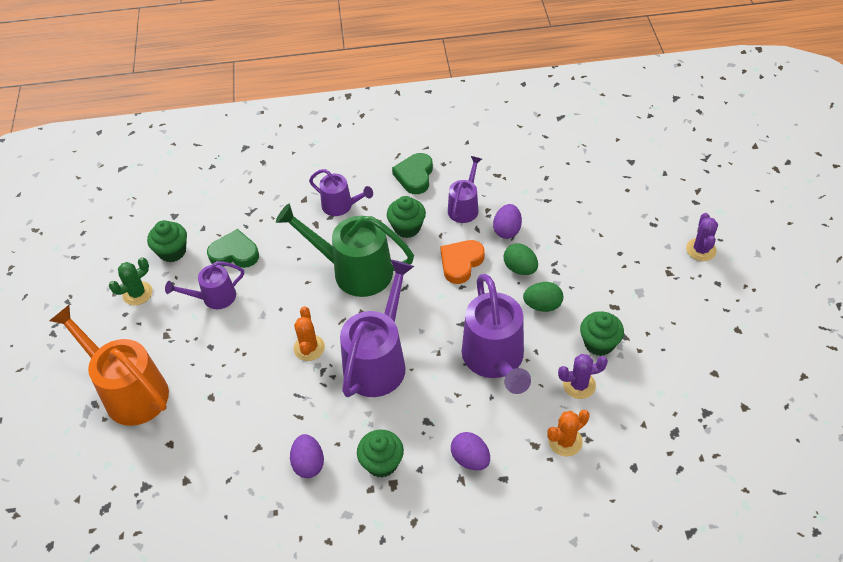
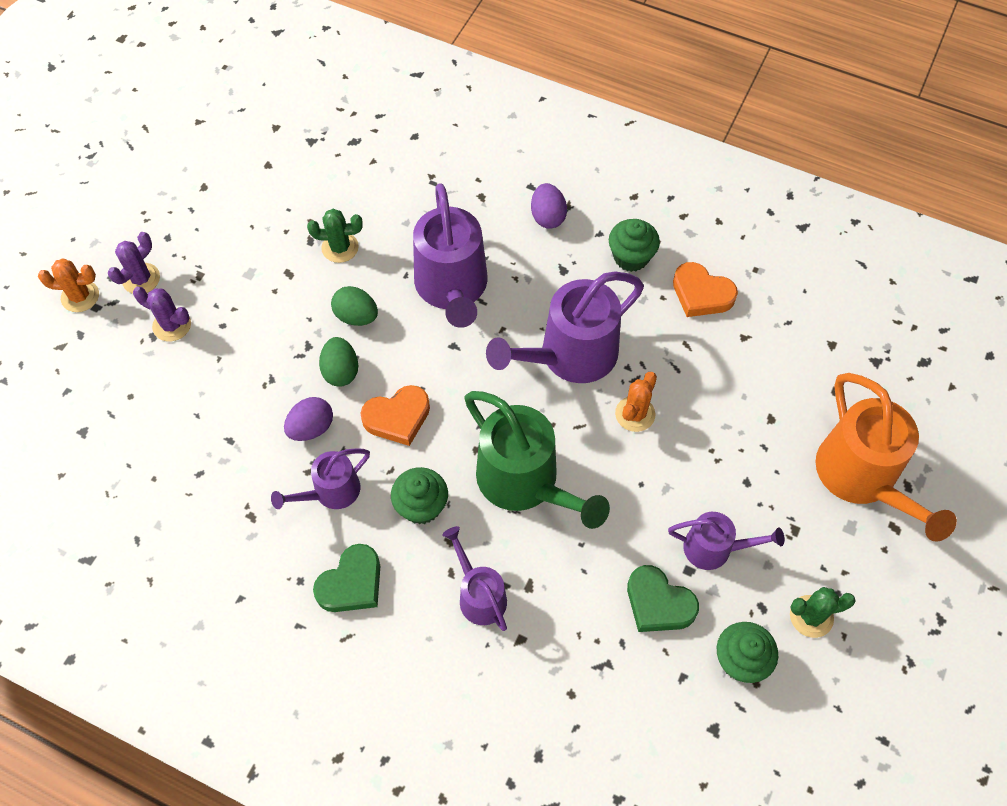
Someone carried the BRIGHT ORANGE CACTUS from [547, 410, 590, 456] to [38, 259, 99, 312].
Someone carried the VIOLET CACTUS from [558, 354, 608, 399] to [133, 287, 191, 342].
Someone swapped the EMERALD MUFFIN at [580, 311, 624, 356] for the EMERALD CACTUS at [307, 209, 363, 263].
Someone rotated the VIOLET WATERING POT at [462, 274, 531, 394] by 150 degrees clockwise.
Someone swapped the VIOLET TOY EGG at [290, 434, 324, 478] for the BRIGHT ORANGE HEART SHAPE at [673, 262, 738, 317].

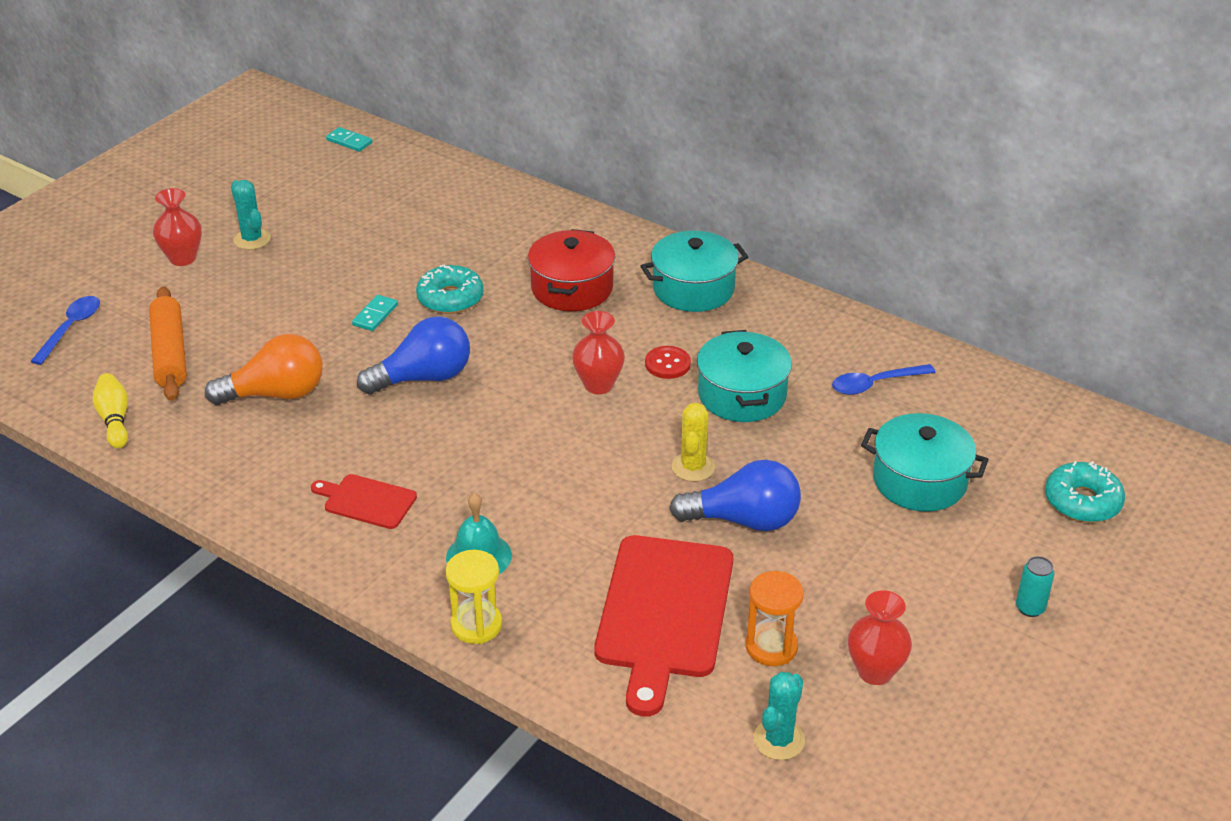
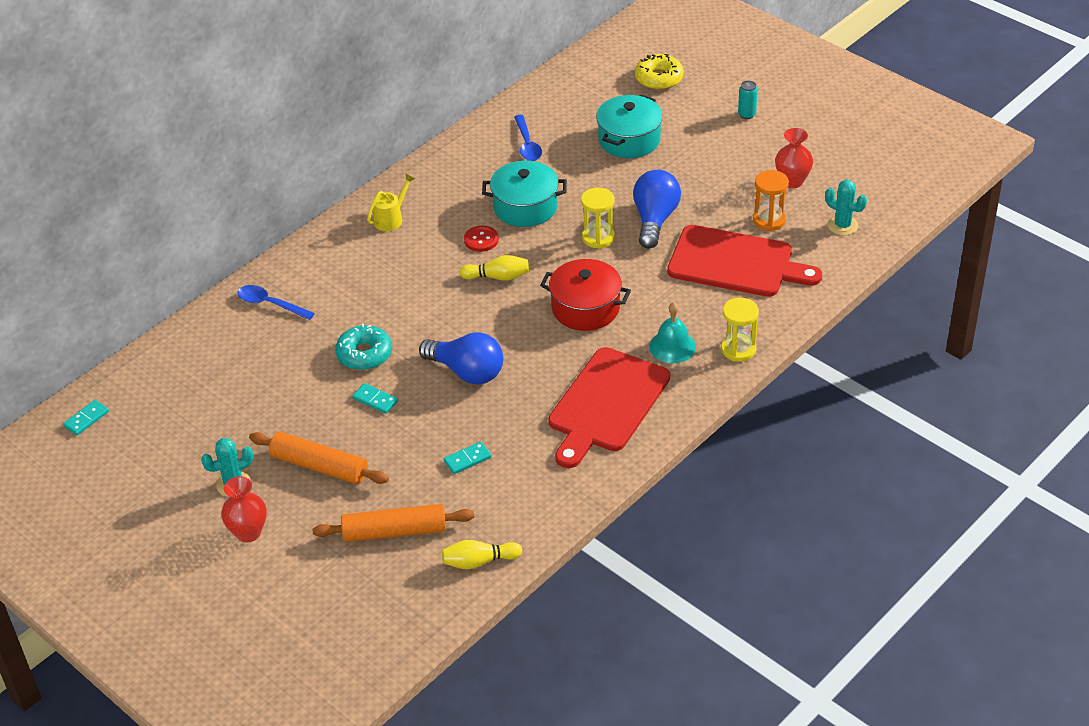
Someone carried the ROYAL BLUE SPOON from [30, 296, 100, 365] to [238, 285, 315, 320].
Someone put down the BRIGHT ORANGE DOUGH ROLLER at [249, 432, 389, 484].
Someone swapped the AQUA COOKING POT at [641, 231, 748, 312] for the YELLOW WATERING POT at [367, 174, 415, 231].
Someone rotated the ROYAL BLUE LIGHT BULB at [357, 316, 470, 395] by 135 degrees clockwise.
Someone swapped the BRIGHT ORANGE LIGHT BULB at [205, 334, 323, 405] for the AQUA DOMINO TILE at [444, 442, 491, 474].
Someone swapped the SCARLET FLOWER VASE at [572, 311, 625, 394] for the YELLOW SKITTLE at [460, 255, 529, 281].
Someone carried the SCARLET COOKING POT from [528, 229, 615, 311] to [540, 259, 631, 331].
Someone scaled the SCARLET CUTTING BOARD at [311, 474, 417, 529] by 2.01.
Someone swapped the YELLOW CACTUS at [672, 403, 715, 482] for the YELLOW SANDGLASS at [581, 187, 615, 249].
Someone repainted the AQUA DONUT at [1045, 461, 1125, 523], which became the YELLOW DONUT at [635, 54, 684, 90].

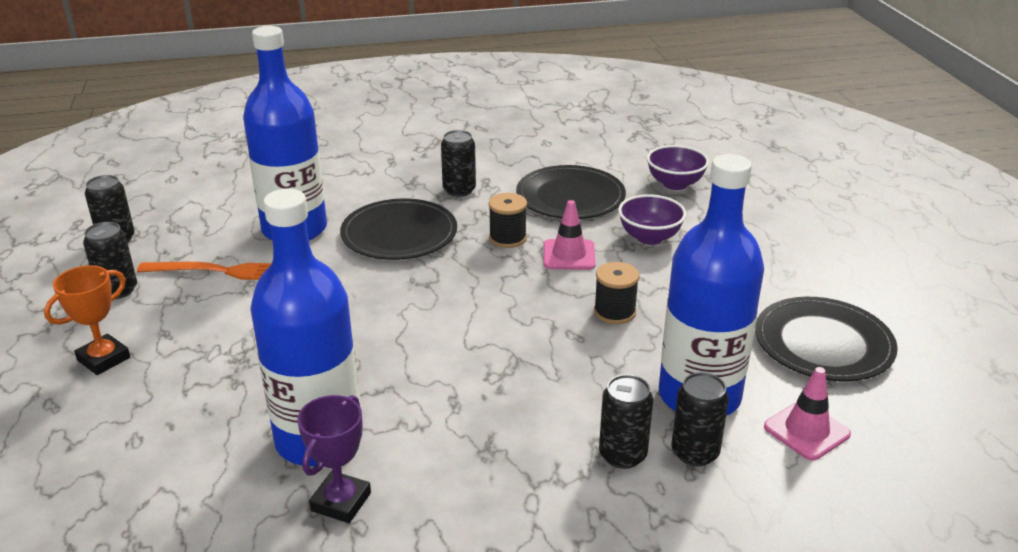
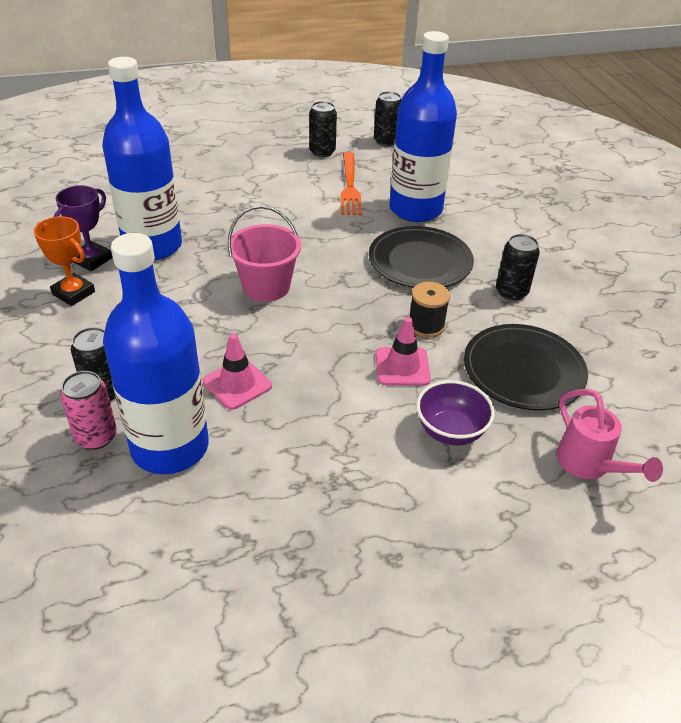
Someone carried the BRIGHT ORANGE AWARD CUP from [44, 265, 130, 375] to [34, 216, 95, 306].
Someone rotated the VIOLET AWARD CUP at [297, 395, 371, 523] by 75 degrees counterclockwise.
Someone repainted the JET-BLACK TIN at [671, 372, 729, 466], which became the ROSY TIN at [60, 371, 117, 450].
Someone carried the ROSY TRAFFIC CONE from [764, 367, 851, 461] to [203, 334, 272, 410].
Someone put down the ROSY BUCKET at [228, 206, 301, 302].
Someone swapped the VIOLET BOWL at [647, 145, 709, 190] for the ROSY WATERING POT at [557, 389, 663, 482].
Someone took away the JET-BLACK BOBBIN at [594, 262, 639, 324].
Someone took away the JET-BLACK FLAT DISH at [755, 297, 898, 381].

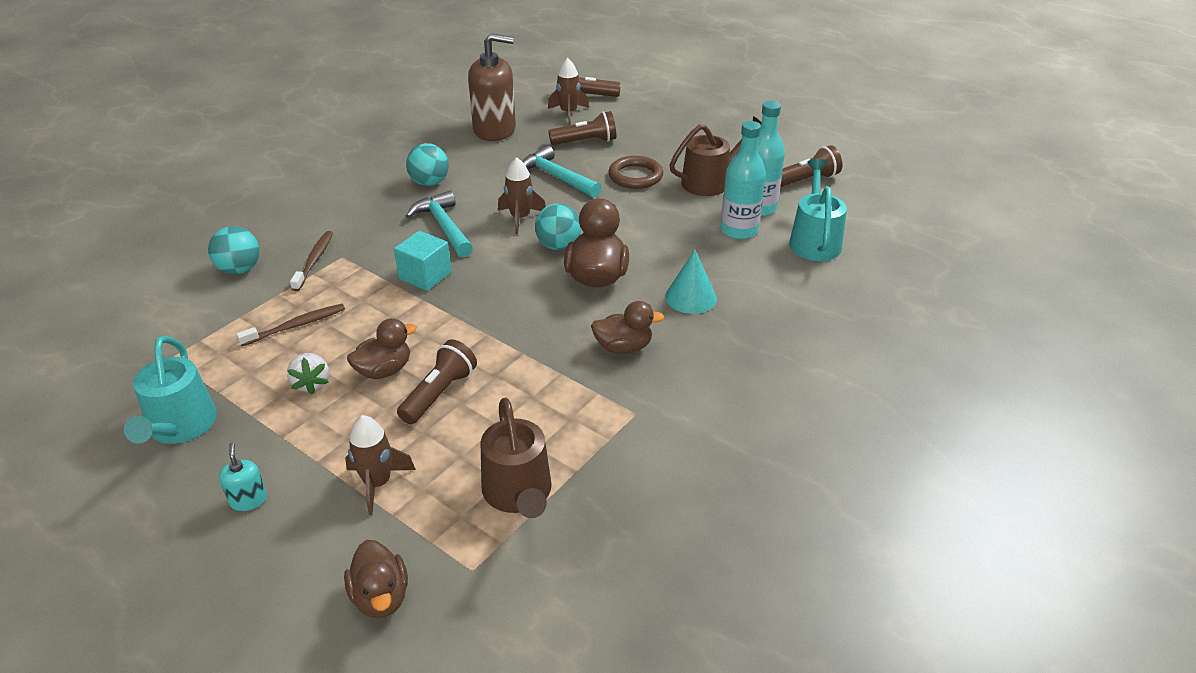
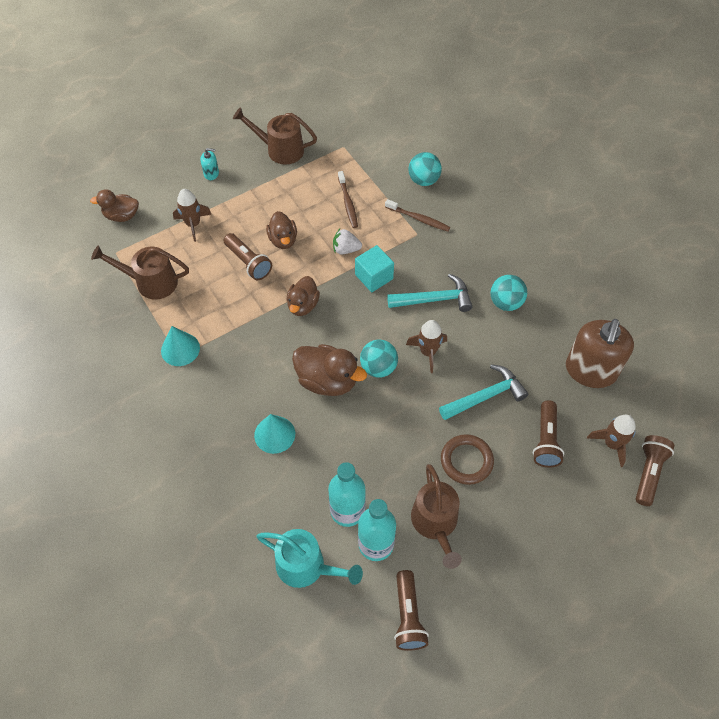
Someone put down the AQUA SOLID CONE at [161, 326, 200, 366].
Someone repainted the AQUA WATERING POT at [124, 336, 217, 444], which became the BROWN WATERING POT at [233, 107, 317, 165].
Someone carried the BROWN RUBBER DUCK from [591, 301, 664, 354] to [287, 276, 320, 316].
Someone carried the WHITE STRAWBERRY from [287, 353, 329, 395] to [333, 229, 362, 254].

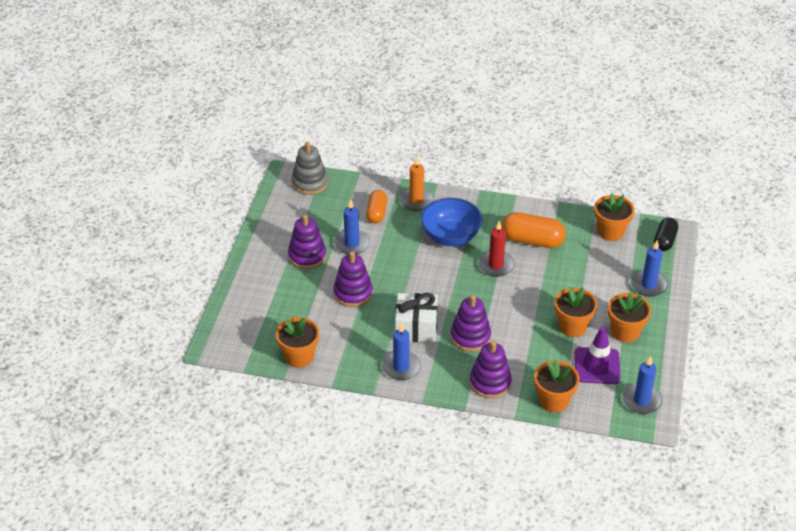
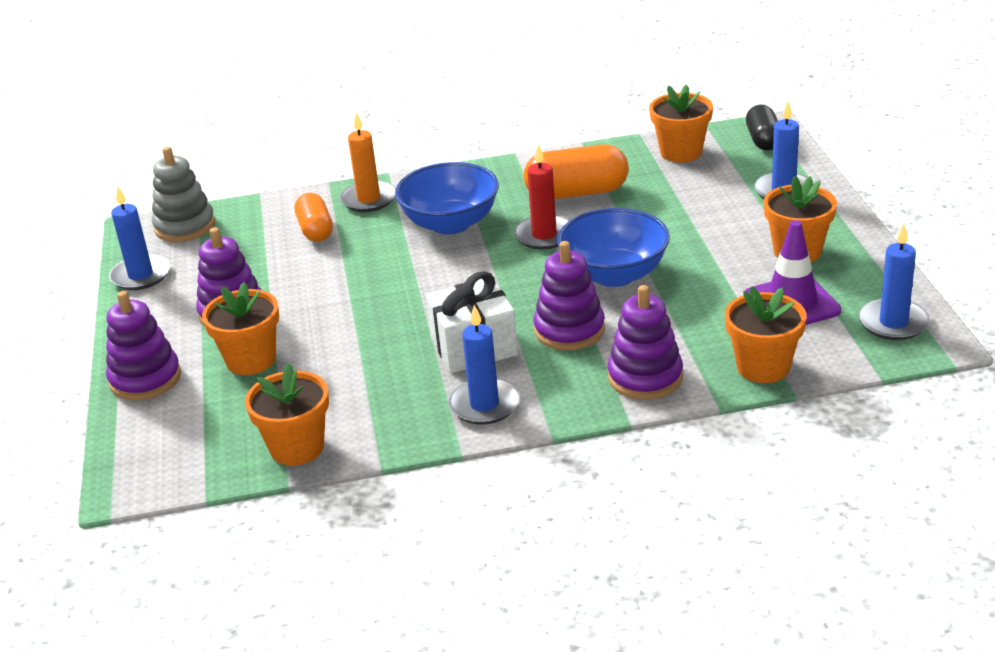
Someone carried the VIOLET STACKING RINGS from [333, 251, 373, 307] to [106, 291, 181, 401].
Someone carried the ROYAL BLUE CANDLE from [334, 199, 370, 254] to [109, 186, 170, 290].
Someone carried the BRIGHT ORANGE POTTED PLANT from [554, 287, 597, 337] to [202, 282, 279, 375].
Someone put down the ROYAL BLUE BOWL at [557, 208, 670, 287].

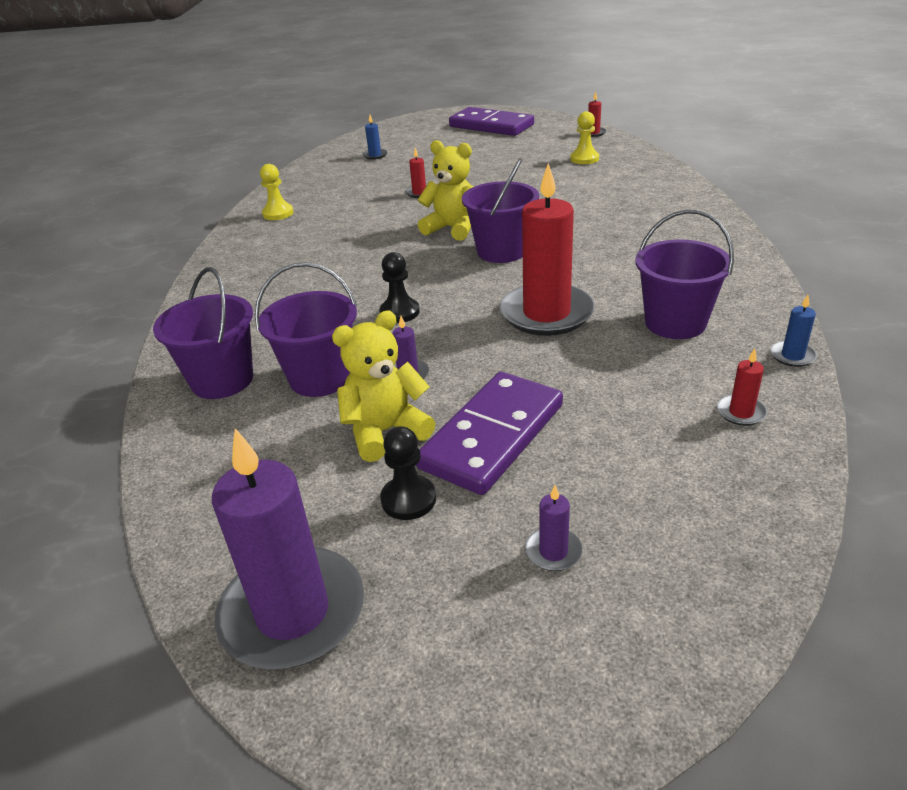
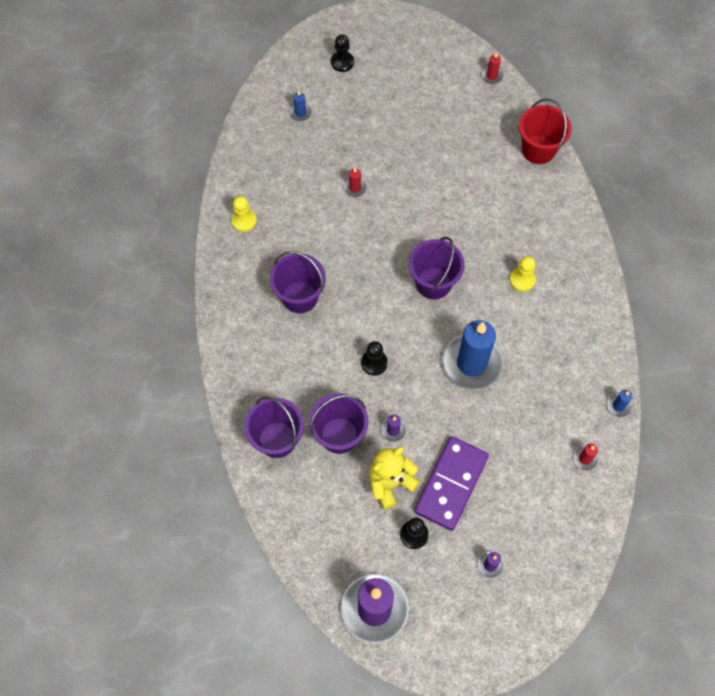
Someone carried the VIOLET BUCKET from [635, 209, 734, 339] to [270, 251, 326, 313].
Someone put down the JET-BLACK CHESS PAWN at [331, 34, 354, 72].
Someone repainted the SCARLET CANDLE at [499, 163, 595, 336], which became the ROYAL BLUE CANDLE at [442, 320, 503, 390].
Someone carried the YELLOW CHESS PAWN from [570, 111, 599, 164] to [510, 256, 536, 292].
Someone put down the SCARLET BUCKET at [519, 98, 572, 164].
Someone took away the YELLOW STUFFED BEAR at [418, 140, 474, 240].
Someone took away the VIOLET DOMINO TILE at [449, 107, 534, 136].

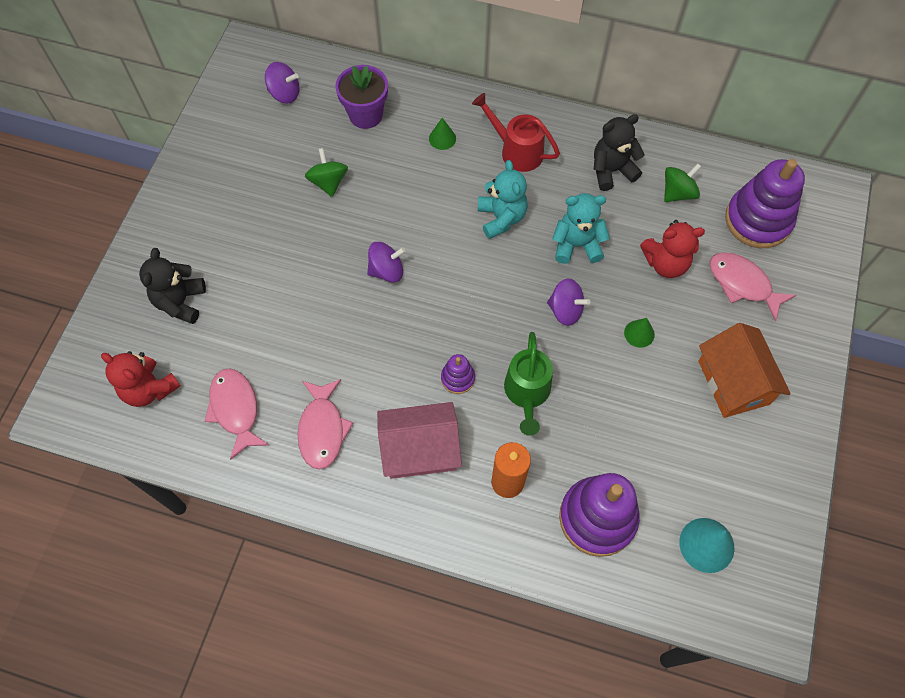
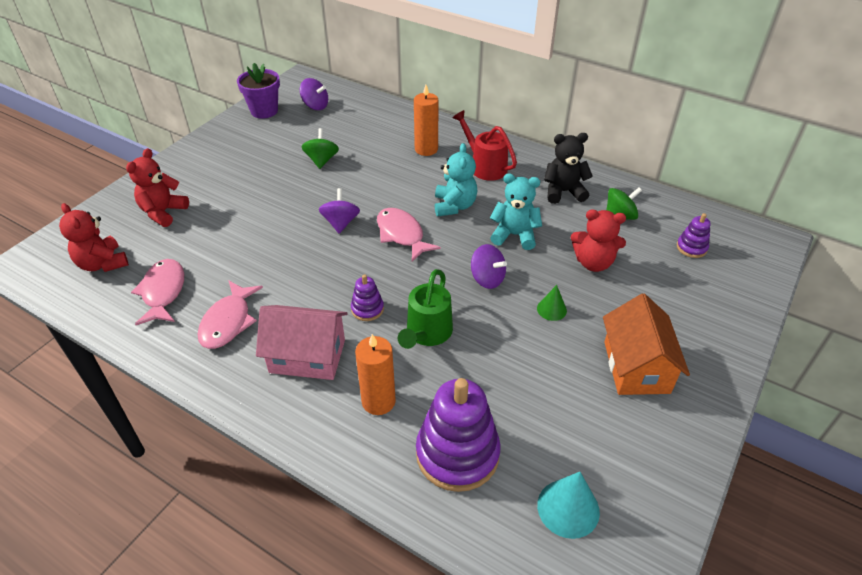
Someone repainted the JET-BLACK STUFFED BEAR at [139, 248, 206, 324], which became the SCARLET STUFFED BEAR at [126, 148, 189, 227].
Someone carried the VIOLET POTTED PLANT from [335, 65, 388, 129] to [237, 63, 280, 119].
Someone rotated the VIOLET TOY TOP at [367, 242, 405, 283] by 90 degrees counterclockwise.
Someone carried the ROSY FISH from [710, 252, 796, 322] to [377, 208, 441, 262].
Someone swapped the EMERALD SOLID CONE at [429, 118, 456, 150] for the BRIGHT ORANGE CANDLE at [414, 85, 439, 156].
Someone scaled the VIOLET STACKING RINGS at [725, 159, 805, 248] by 0.47.

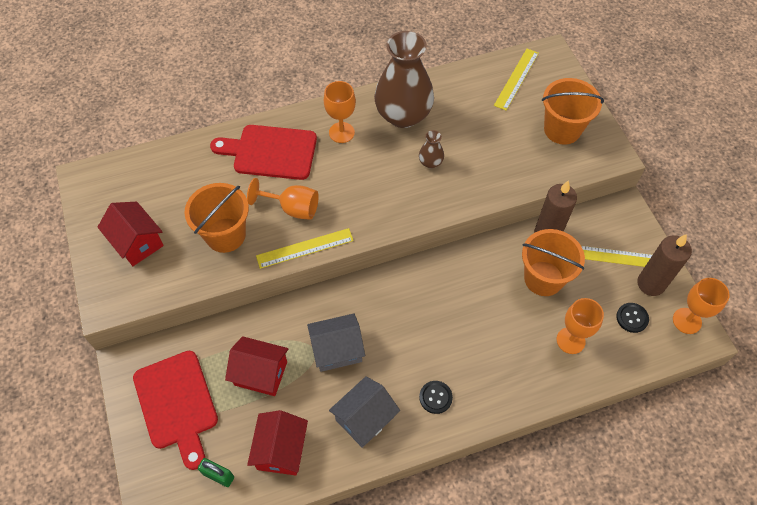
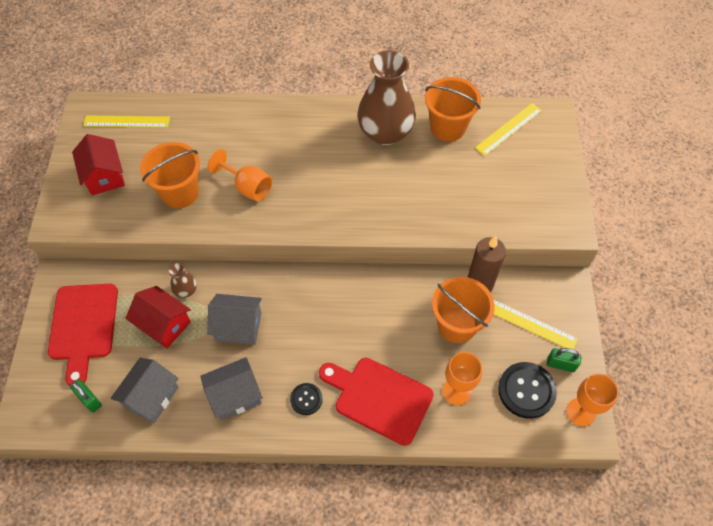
Someone carried the YELLOW RULER from [256, 228, 354, 269] to [83, 115, 170, 128].
Someone repainted the SCARLET TOY HOUSE at [247, 410, 308, 476], which became the ASH-GREY TOY HOUSE at [110, 358, 179, 424].
Someone carried the BROWN FLOWER VASE from [419, 130, 444, 168] to [169, 263, 197, 298].
Someone carried the SCARLET CUTTING BOARD from [210, 125, 317, 180] to [319, 358, 434, 446].
Someone carried the BRIGHT ORANGE BUCKET from [542, 78, 604, 145] to [425, 77, 481, 142].
Someone scaled the JET-BLACK SHIRT BUTTON at [616, 303, 649, 333] by 1.78.
Someone swapped the BROWN CANDLE at [637, 234, 692, 296] for the EMERALD LOCK at [547, 348, 581, 372].
Someone took away the BRIGHT ORANGE GOBLET at [324, 81, 356, 143].

